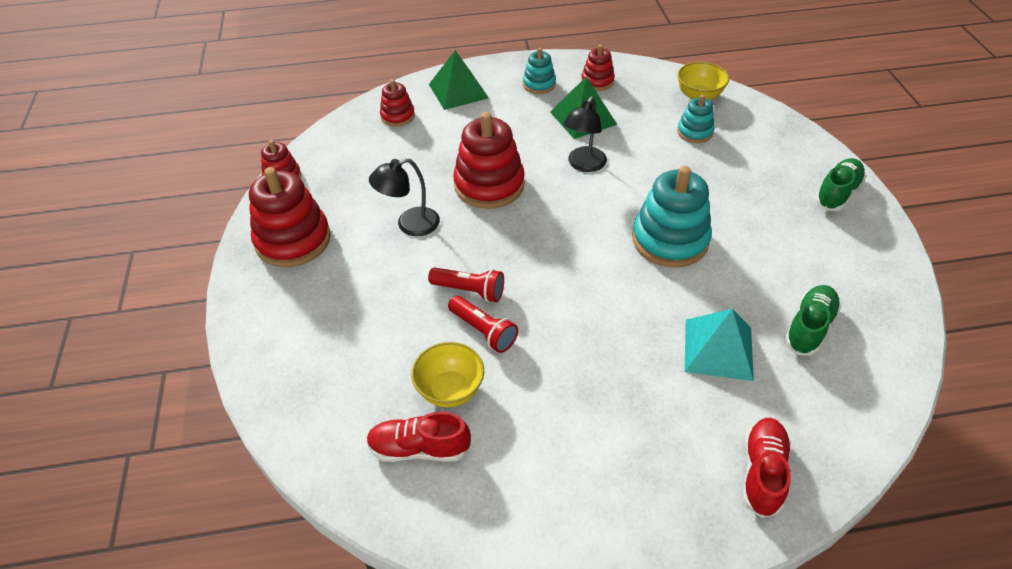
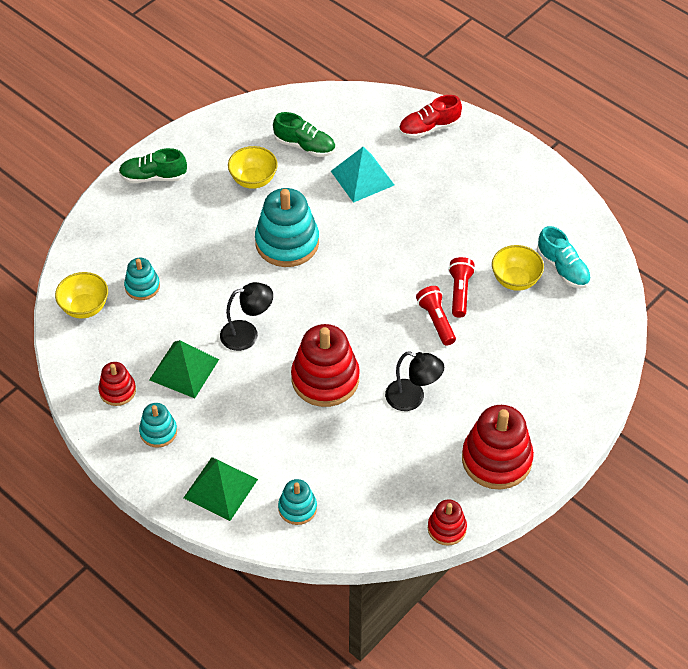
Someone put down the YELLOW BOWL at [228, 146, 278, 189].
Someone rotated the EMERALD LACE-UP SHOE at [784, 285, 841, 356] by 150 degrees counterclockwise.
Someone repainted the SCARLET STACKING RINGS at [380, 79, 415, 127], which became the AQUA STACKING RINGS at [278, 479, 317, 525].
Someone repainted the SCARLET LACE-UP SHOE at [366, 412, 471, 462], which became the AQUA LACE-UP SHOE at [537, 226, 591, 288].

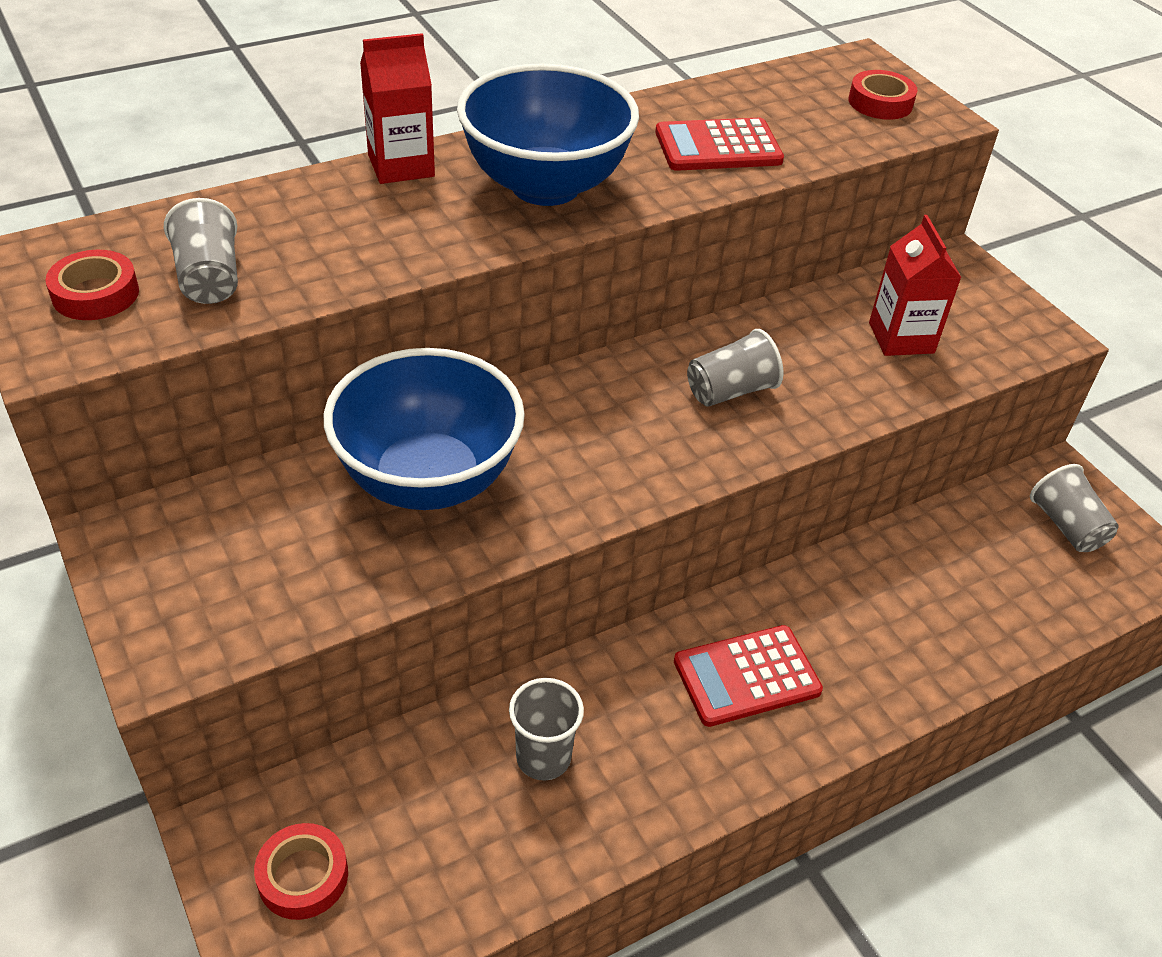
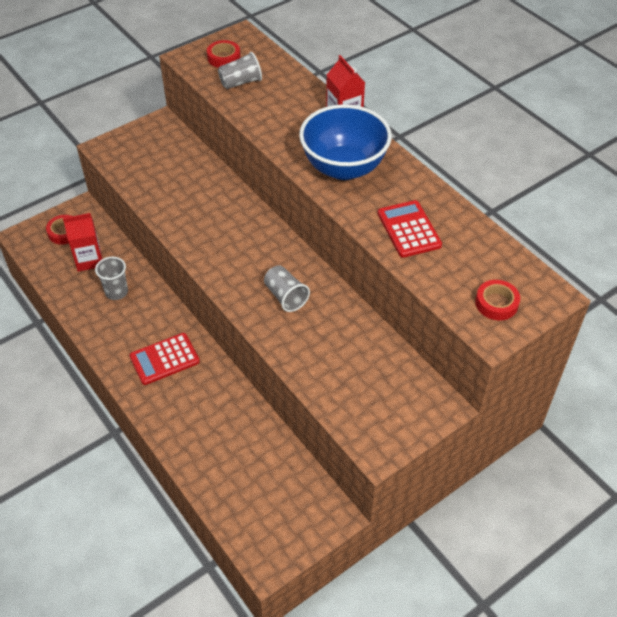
Someone carried the SCARLET CARTON from [869, 215, 962, 356] to [63, 213, 102, 272].
Someone rotated the SCARLET ADDING MACHINE at [674, 625, 823, 727] by 90 degrees counterclockwise.
Someone took away the ROYAL BLUE BOWL at [324, 348, 525, 510].
Someone took away the ASH-GREY BEAKER at [1030, 464, 1119, 552].

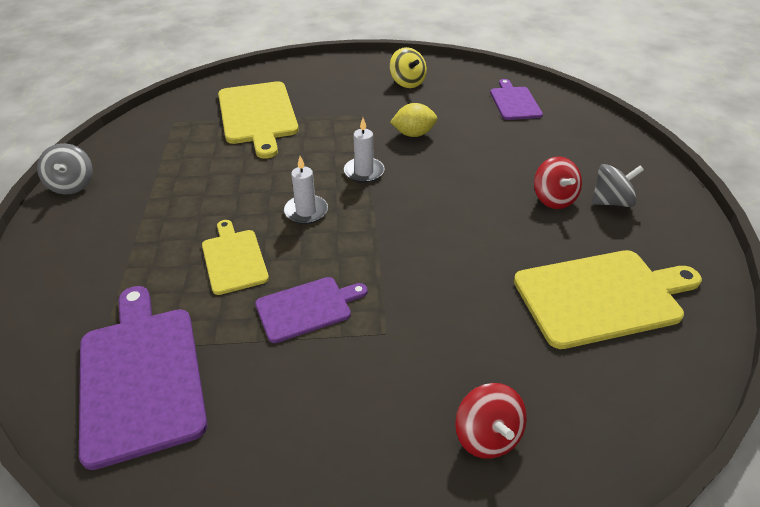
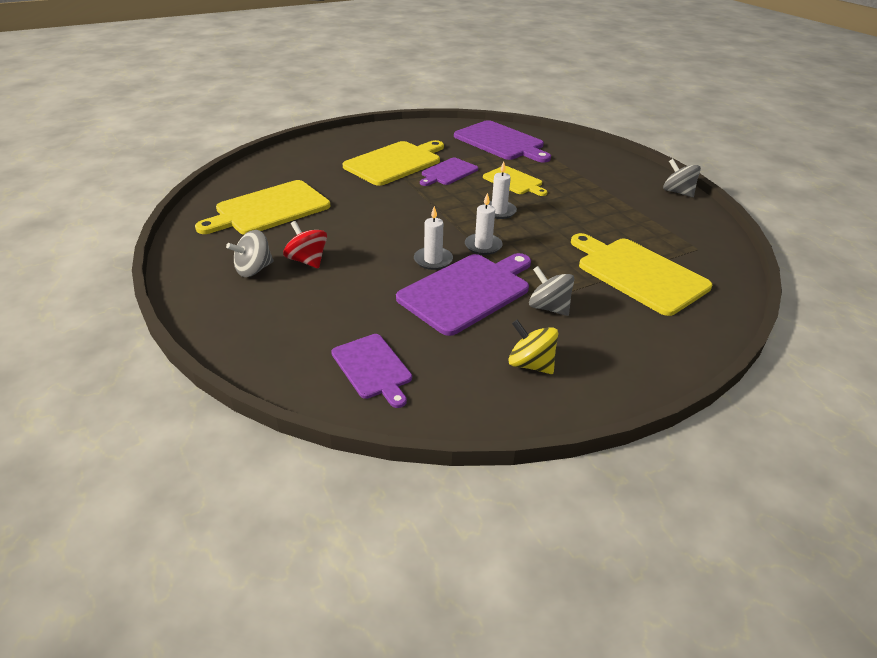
Someone put down the YELLOW CUTTING BOARD at [342, 140, 444, 186].
Someone swapped the YELLOW TOY LEMON at [390, 103, 437, 137] for the VIOLET CUTTING BOARD at [396, 253, 531, 336].
Someone put down the WHITE CANDLE at [414, 206, 453, 270].
Someone put down the ASH-GREY TOY TOP at [529, 266, 574, 316].
Someone took away the SCARLET TOY TOP at [455, 383, 527, 459].

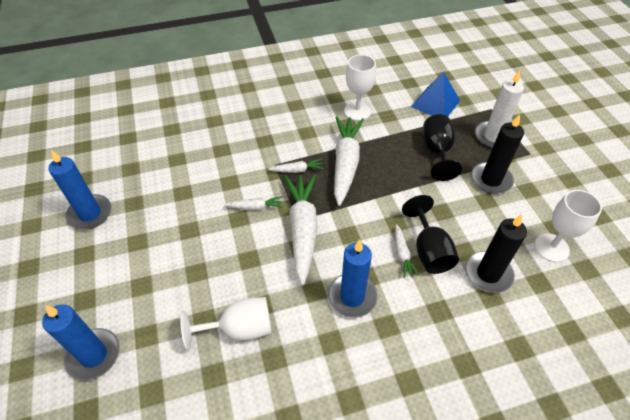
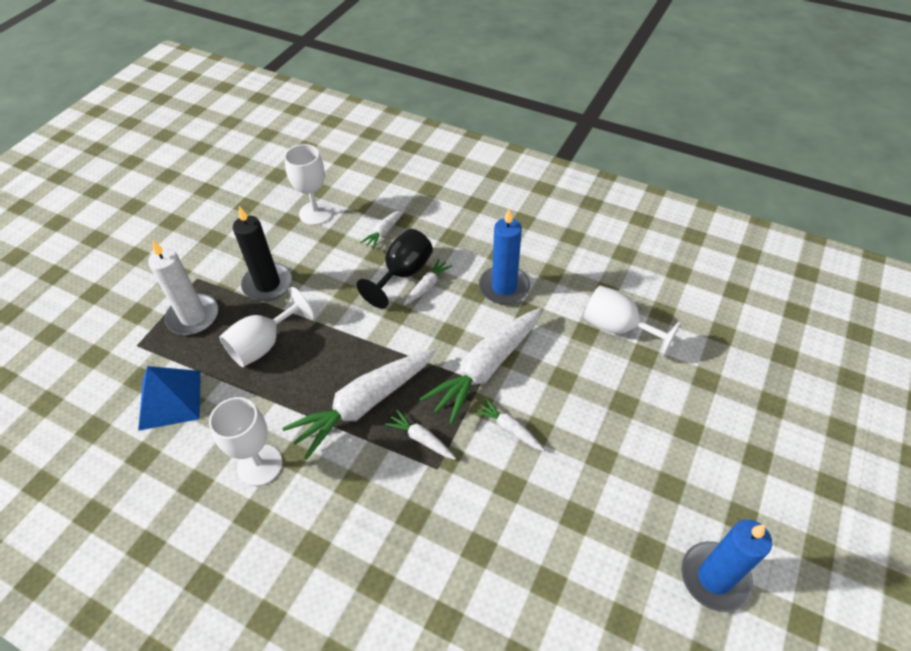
Someone repainted the JET-BLACK GOBLET at [423, 114, 462, 181], which became the WHITE GOBLET at [219, 287, 315, 367].
Someone swapped the JET-BLACK CANDLE at [465, 214, 527, 293] for the WHITE TOY CARROT at [360, 207, 405, 249].
Someone took away the ROYAL BLUE CANDLE at [42, 304, 120, 381].

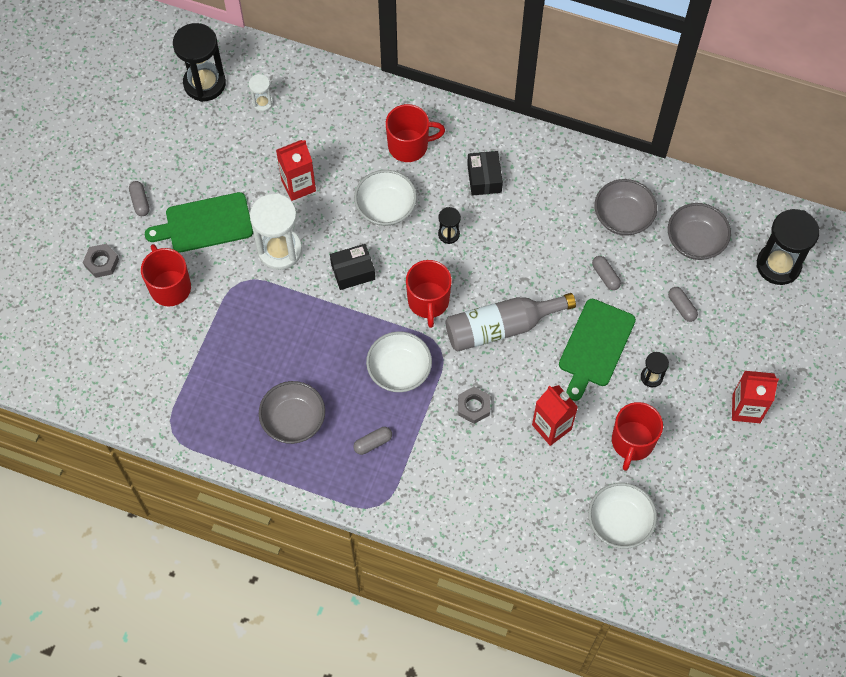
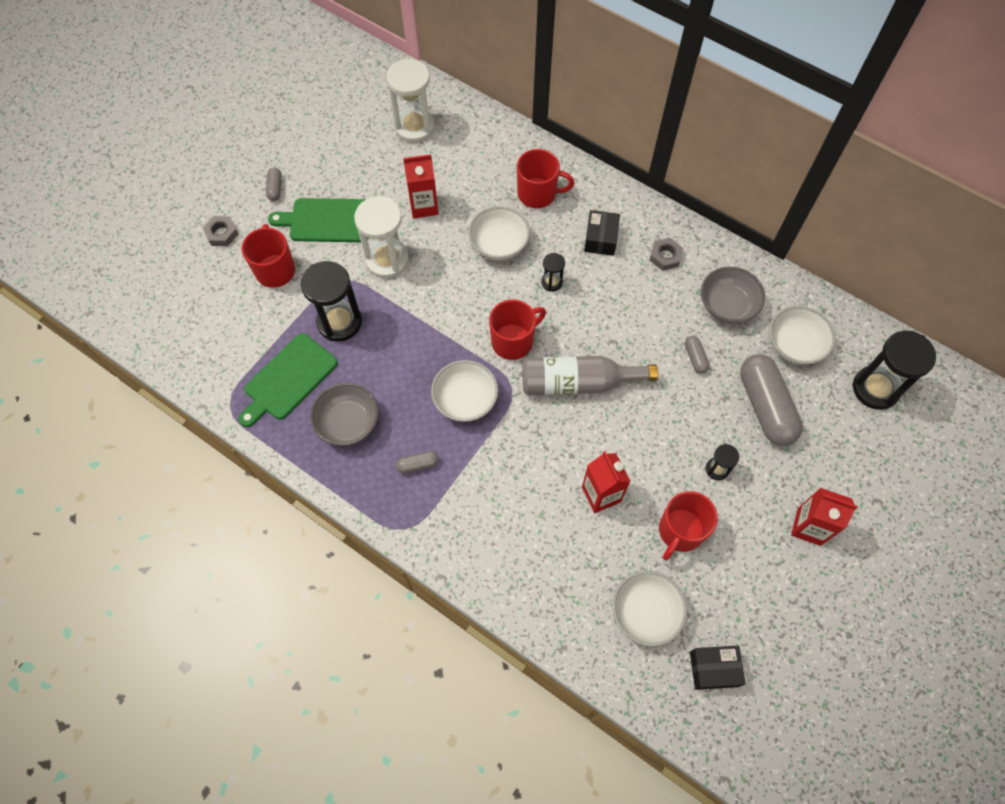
Someone carried the EMERALD CUTTING BOARD from [559, 299, 636, 401] to [239, 333, 338, 427].
Someone carried the JET-BLACK SANDGLASS from [173, 23, 226, 102] to [301, 261, 362, 342].
Someone scaled the WHITE SANDGLASS at [249, 74, 273, 112] by 2.04.
Someone rotated the SCARLET TEA MUG at [406, 260, 452, 328] by 135 degrees counterclockwise.
Someone carried the ASH-GREY HEXAGON NUT from [458, 387, 490, 424] to [650, 238, 683, 271].
Someone carried the JET-BLACK BOX from [330, 244, 375, 290] to [690, 646, 745, 690].
Someone scaled the ASH-GREY CAPSULE at [668, 287, 698, 322] by 2.32.
Someone repainted the ASH-GREY BOWL at [668, 203, 731, 260], which became the WHITE BOWL at [769, 306, 835, 365].

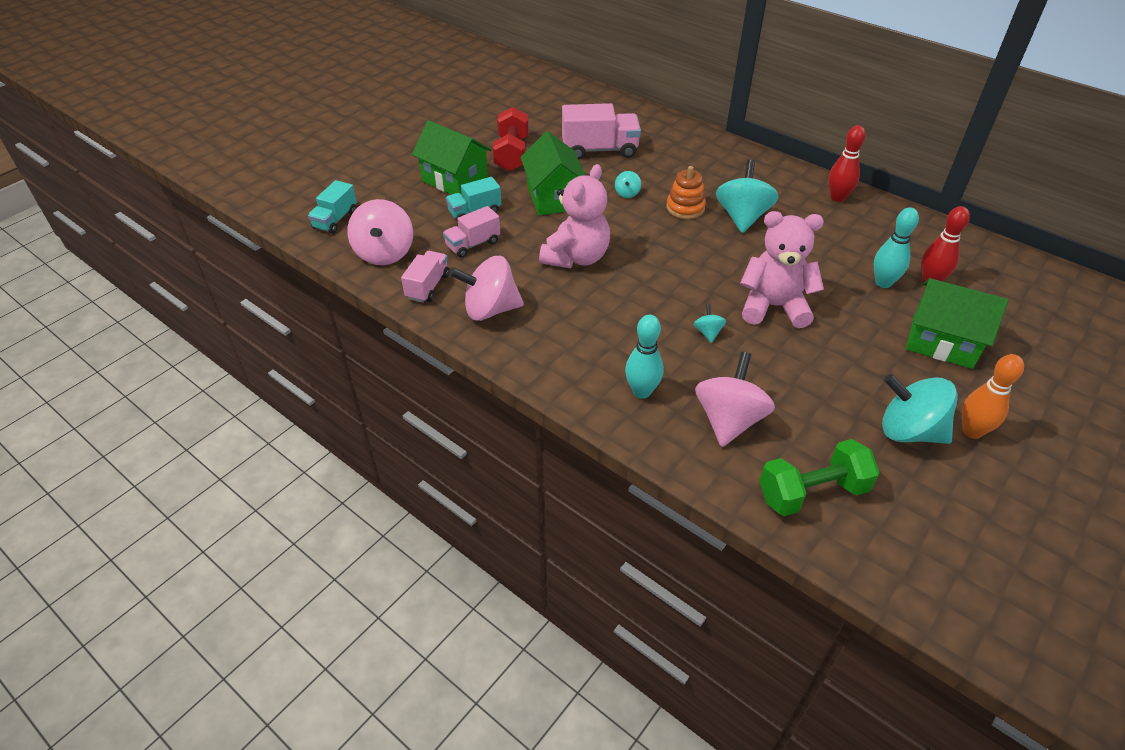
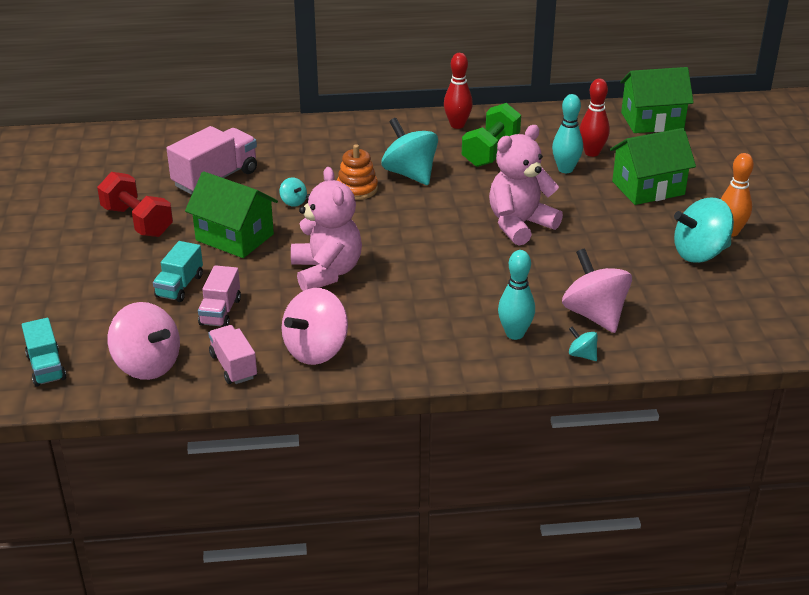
Someone carried the EMERALD DUMBBELL from [759, 439, 880, 516] to [462, 103, 521, 167].
Someone carried the AQUA TOY TOP from [694, 304, 726, 343] to [569, 327, 598, 361].
Someone carried the EMERALD TOY HOUSE from [412, 120, 492, 195] to [620, 67, 694, 133].

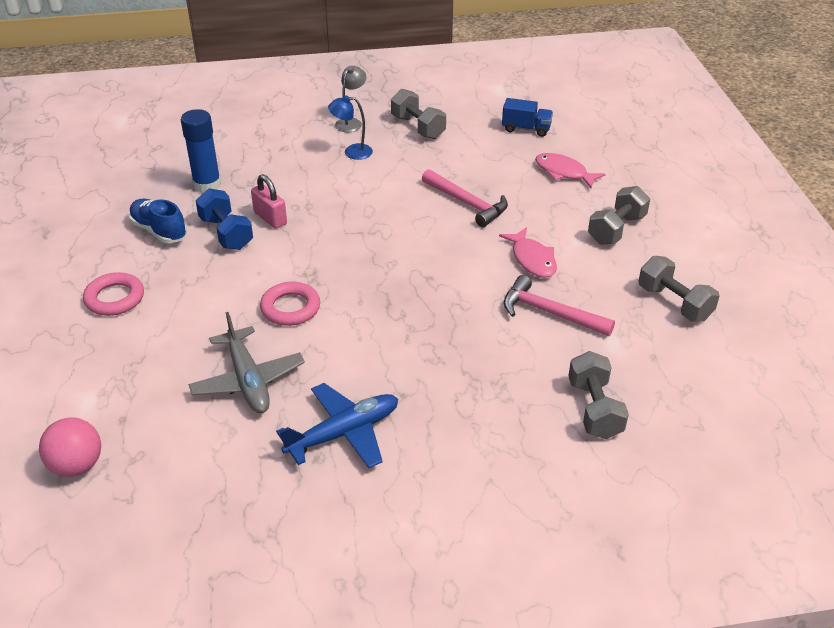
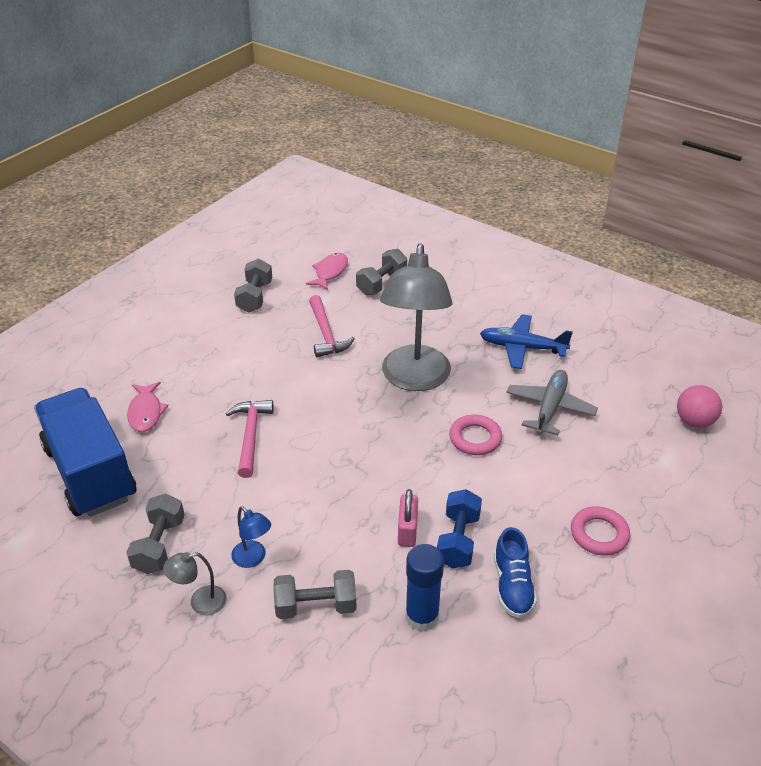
Someone scaled the ROYAL BLUE TOY TRUCK at [502, 98, 553, 137] by 2.43.
Someone carried the ASH-GREY DUMBBELL from [588, 186, 650, 245] to [273, 570, 357, 619].
Someone carried the ROSY FISH from [499, 227, 557, 278] to [306, 253, 348, 290].
Someone put down the ASH-GREY READING LAMP at [380, 243, 453, 391].

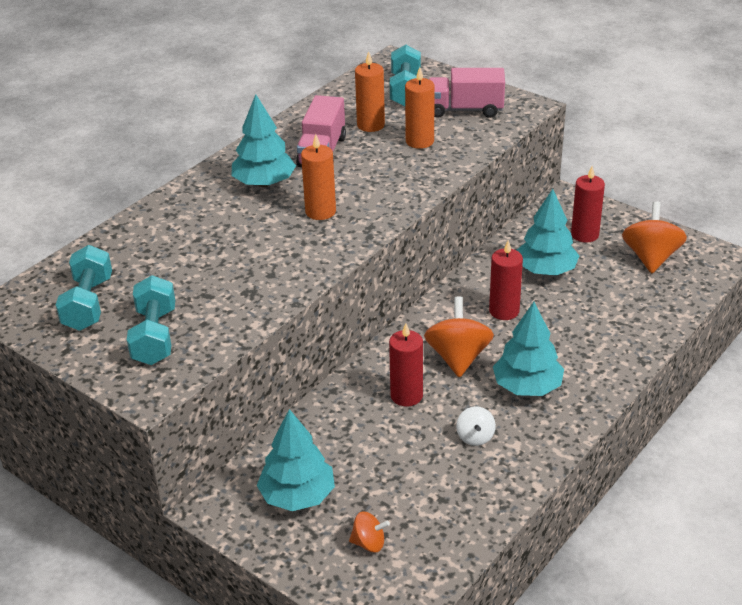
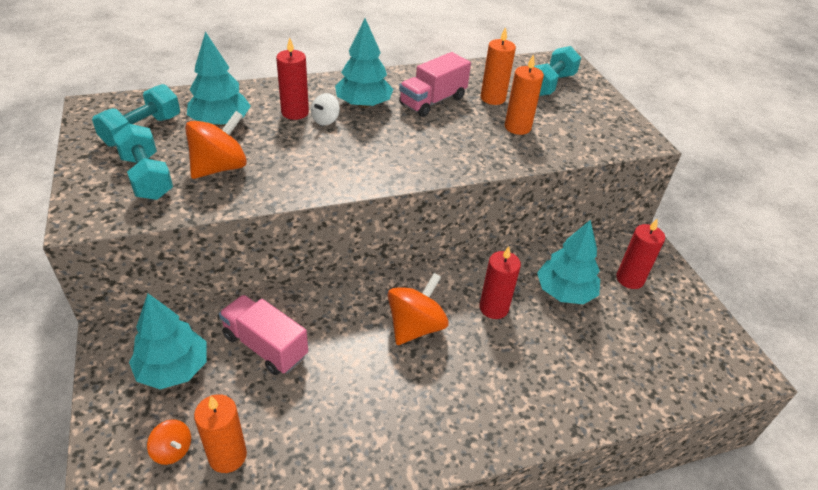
Someone rotated the AQUA DUMBBELL at [127, 275, 175, 365] by 60 degrees counterclockwise.
Someone carried the BRIGHT ORANGE TOY TOP from [622, 201, 687, 273] to [185, 111, 247, 179].
Someone carried the AQUA TREE from [493, 302, 564, 396] to [187, 31, 251, 126].
Someone carried the BRIGHT ORANGE CANDLE from [301, 134, 336, 220] to [194, 394, 247, 473].
Someone carried the ROSY TOY TRUCK from [429, 68, 505, 118] to [219, 295, 308, 375].
Someone carried the SCARLET CANDLE from [389, 323, 423, 406] to [276, 37, 309, 120].
Someone carried the WHITE TOY TOP from [456, 406, 496, 446] to [311, 93, 340, 126].

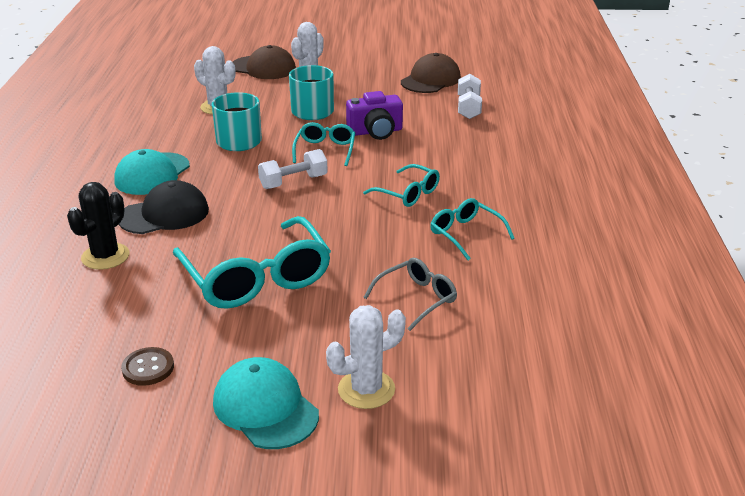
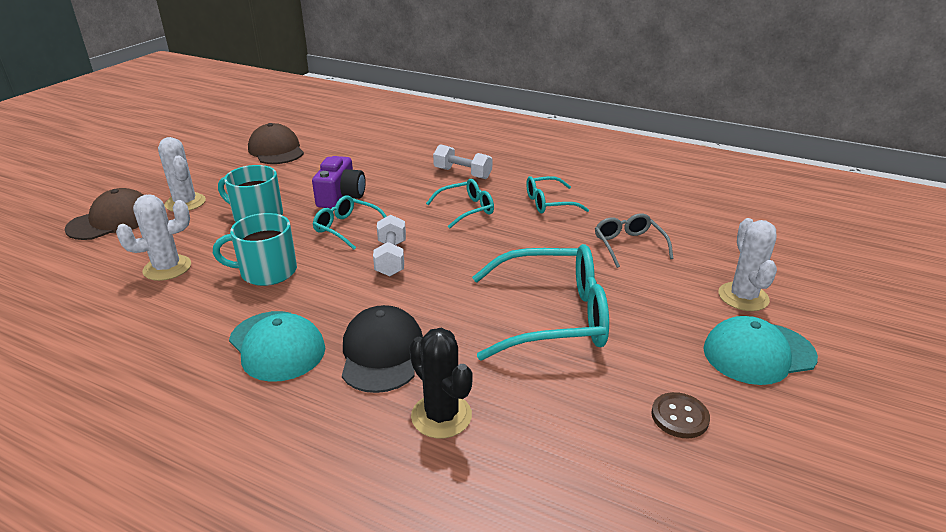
Someone carried the WHITE DUMBBELL from [458, 74, 482, 119] to [433, 144, 492, 179].

